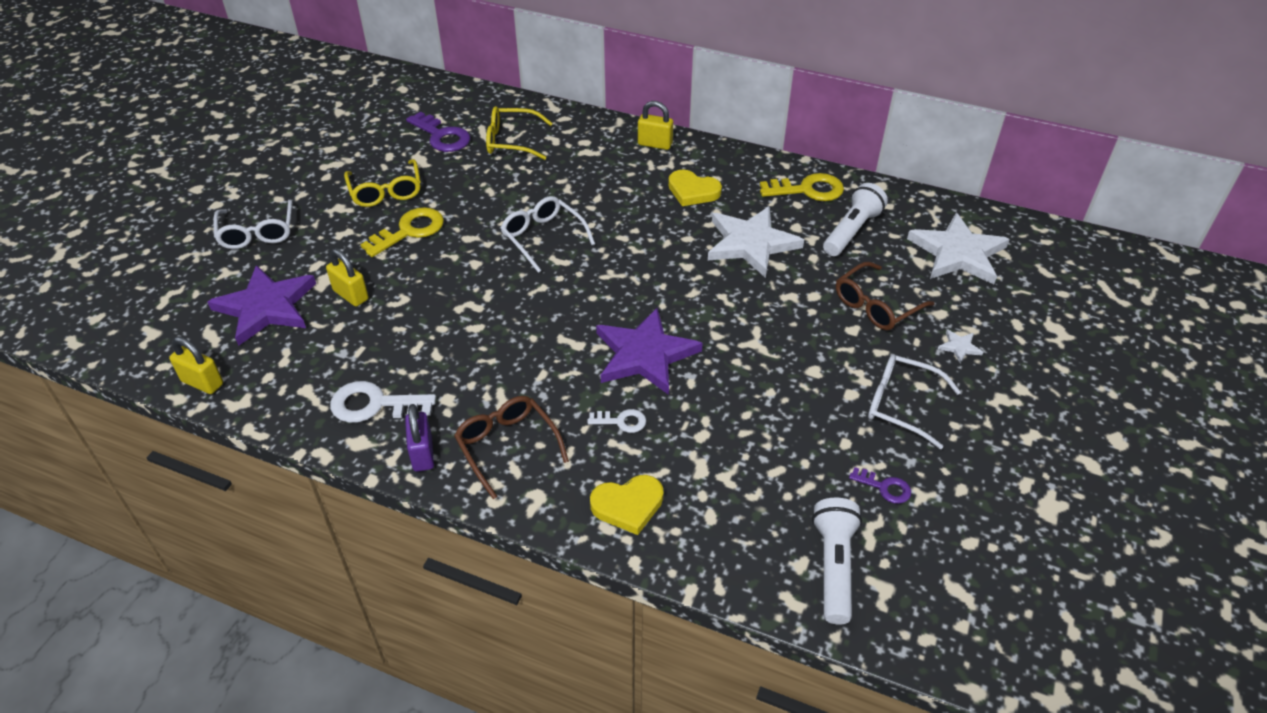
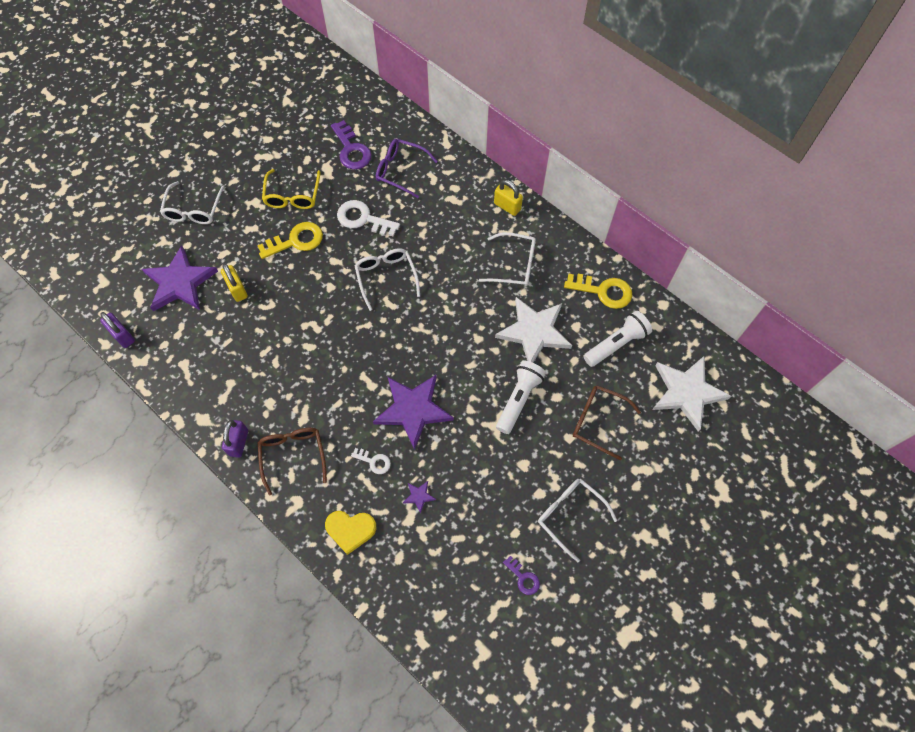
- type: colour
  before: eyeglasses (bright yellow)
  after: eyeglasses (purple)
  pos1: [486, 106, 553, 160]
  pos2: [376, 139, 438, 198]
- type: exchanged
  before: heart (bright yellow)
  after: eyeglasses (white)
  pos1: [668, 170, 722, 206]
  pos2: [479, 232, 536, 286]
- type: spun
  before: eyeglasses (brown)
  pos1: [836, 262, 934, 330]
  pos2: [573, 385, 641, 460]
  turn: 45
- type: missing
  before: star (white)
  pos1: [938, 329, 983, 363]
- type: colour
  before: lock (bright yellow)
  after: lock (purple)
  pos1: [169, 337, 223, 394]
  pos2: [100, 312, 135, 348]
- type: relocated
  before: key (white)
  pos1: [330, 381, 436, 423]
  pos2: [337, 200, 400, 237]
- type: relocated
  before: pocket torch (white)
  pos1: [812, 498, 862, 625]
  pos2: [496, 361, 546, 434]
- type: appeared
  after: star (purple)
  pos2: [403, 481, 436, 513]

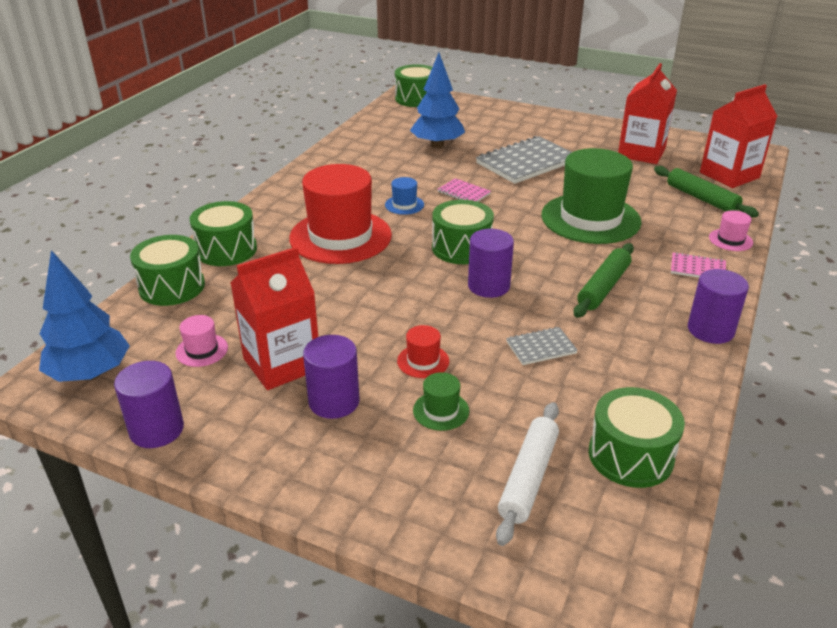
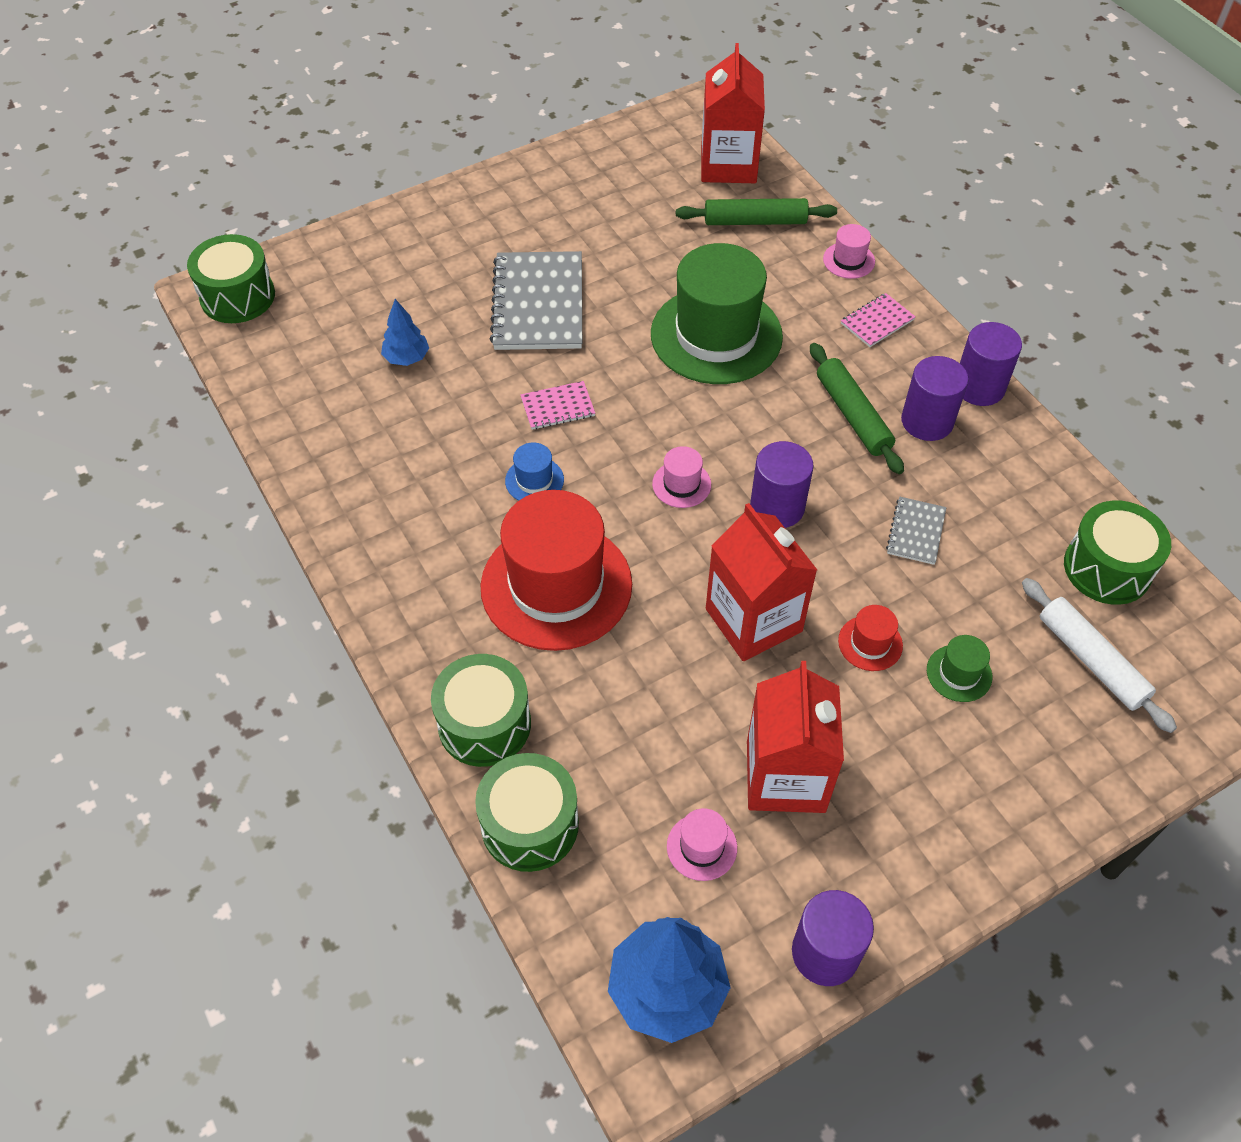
- type: size
  before: toy tree (cobalt)
  pos1: [410, 53, 465, 148]
  pos2: [381, 299, 429, 366]
  scale: 0.55
- type: relocated
  before: juice carton (red)
  pos1: [618, 63, 677, 164]
  pos2: [706, 503, 817, 661]
- type: exchanged
  before: drum (leaf-green)
  after: hat (pink)
  pos1: [432, 200, 494, 264]
  pos2: [652, 446, 711, 508]
- type: relocated
  before: cylinder shape (purple)
  pos1: [303, 335, 360, 419]
  pos2: [901, 356, 969, 441]

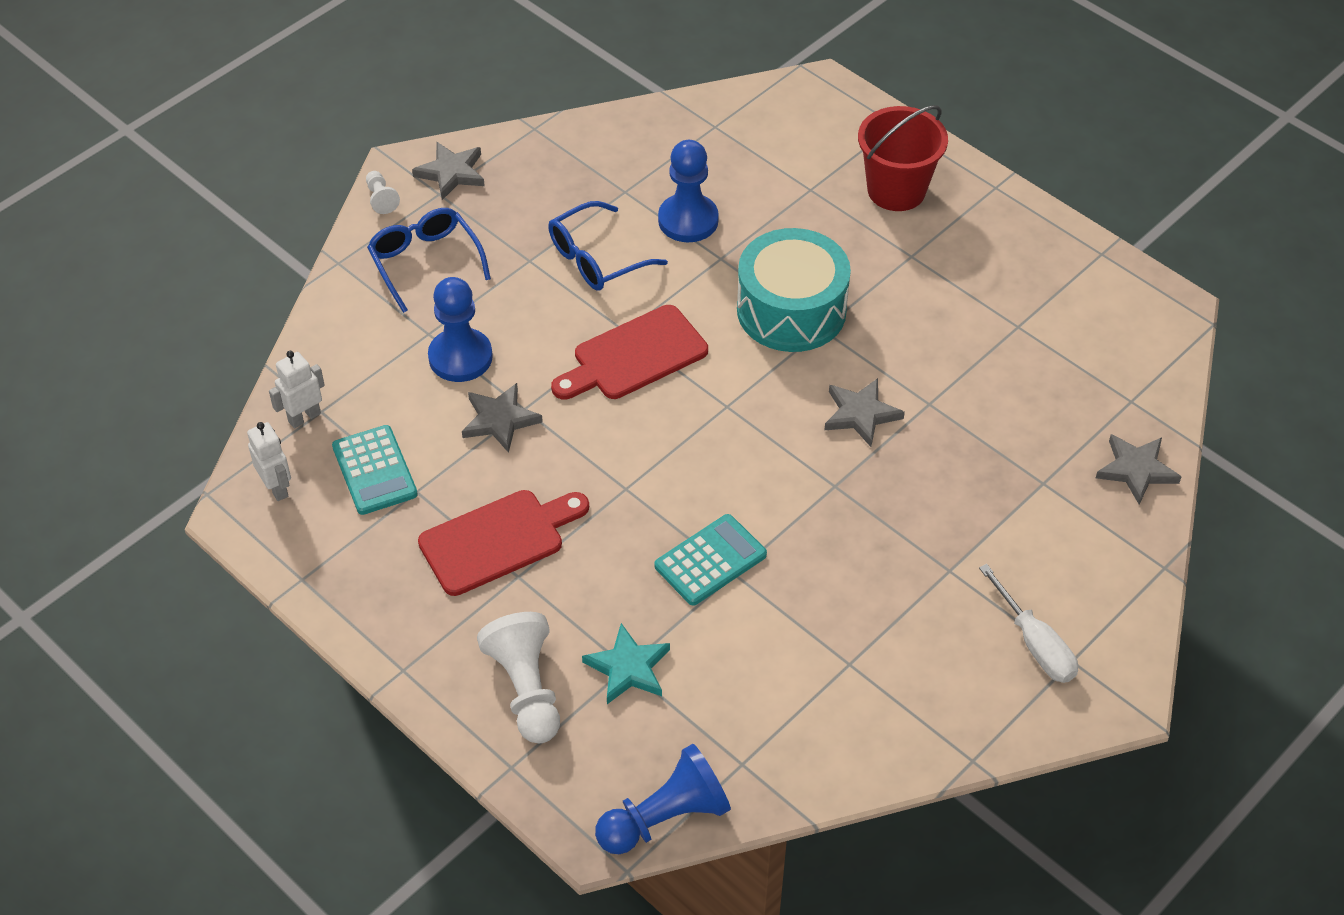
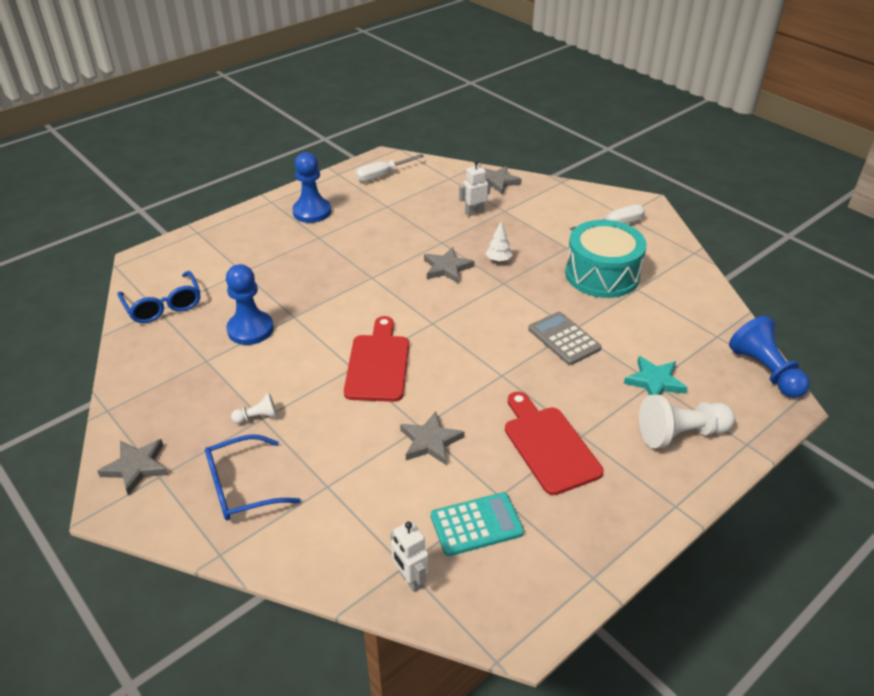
- type: missing
  before: pail (red)
  pos1: [858, 105, 948, 211]
- type: relocated
  before: pawn (white)
  pos1: [366, 171, 400, 214]
  pos2: [231, 393, 277, 424]
- type: relocated
  before: eyeglasses (cobalt)
  pos1: [548, 201, 668, 291]
  pos2: [117, 271, 200, 323]
- type: relocated
  before: drum (turquoise)
  pos1: [737, 228, 851, 352]
  pos2: [565, 220, 647, 298]
- type: relocated
  before: pawn (cobalt)
  pos1: [428, 277, 493, 382]
  pos2: [292, 152, 331, 223]
- type: spun
  before: cutting board (red)
  pos1: [551, 305, 708, 400]
  pos2: [344, 316, 409, 402]
  turn: -150
- type: relocated
  before: robot figure (white)
  pos1: [247, 422, 291, 501]
  pos2: [459, 160, 491, 216]
- type: colour
  before: pocket calculator (turquoise)
  after: pocket calculator (gray)
  pos1: [654, 514, 767, 606]
  pos2: [528, 312, 601, 365]
- type: appeared
  after: screwdriver (white)
  pos2: [355, 154, 424, 182]
- type: appeared
  after: toy tree (white)
  pos2: [486, 222, 513, 262]

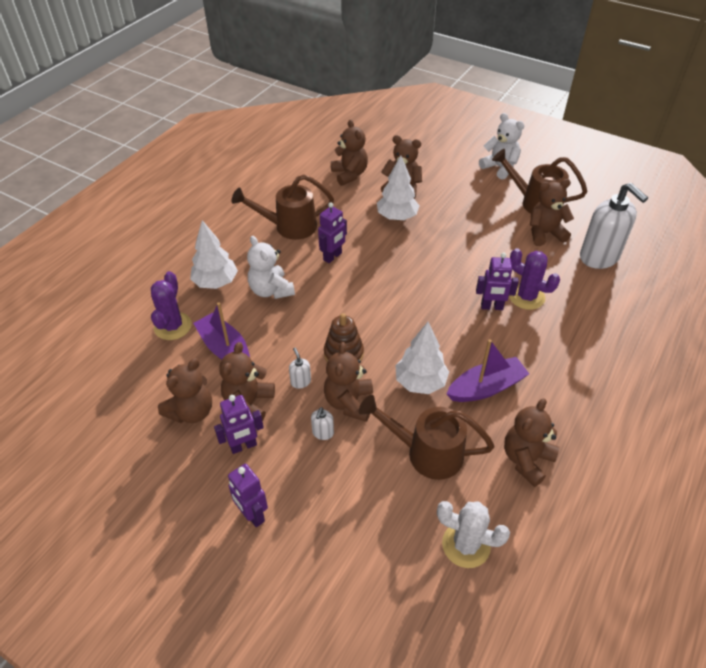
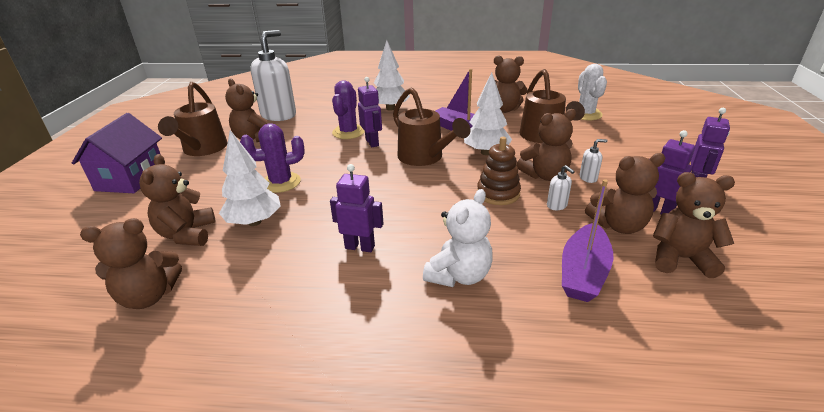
- type: exchanged
  before: stuffed bear (white)
  after: cottage (purple)
  pos1: [479, 113, 524, 180]
  pos2: [72, 113, 162, 193]
- type: spun
  before: stuffed bear (brown)
  pos1: [331, 119, 368, 186]
  pos2: [80, 218, 182, 309]
  turn: -150
- type: relocated
  before: watering pot (brown)
  pos1: [231, 174, 334, 240]
  pos2: [393, 87, 471, 166]
- type: relocated
  before: toy tree (white)
  pos1: [190, 220, 238, 289]
  pos2: [374, 40, 410, 111]
- type: relocated
  before: cactus (purple)
  pos1: [151, 271, 192, 340]
  pos2: [240, 123, 305, 193]
- type: spun
  before: pump bottle (white)
  pos1: [289, 348, 311, 389]
  pos2: [547, 165, 575, 210]
  turn: -75

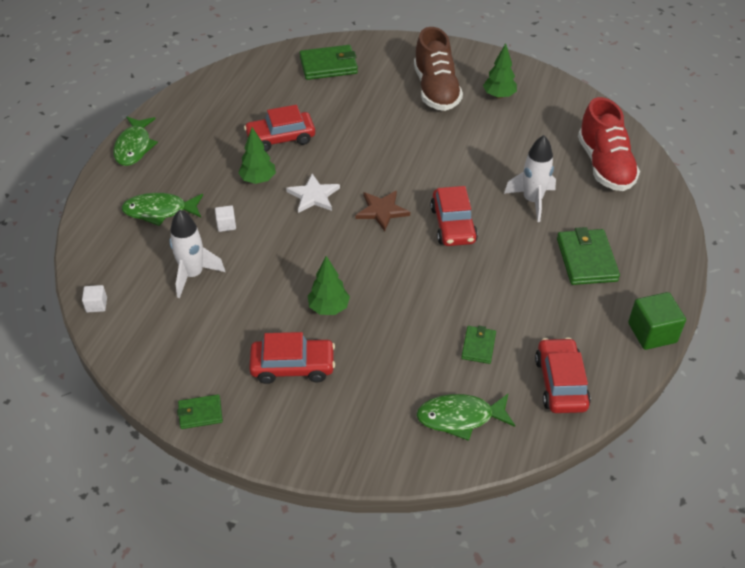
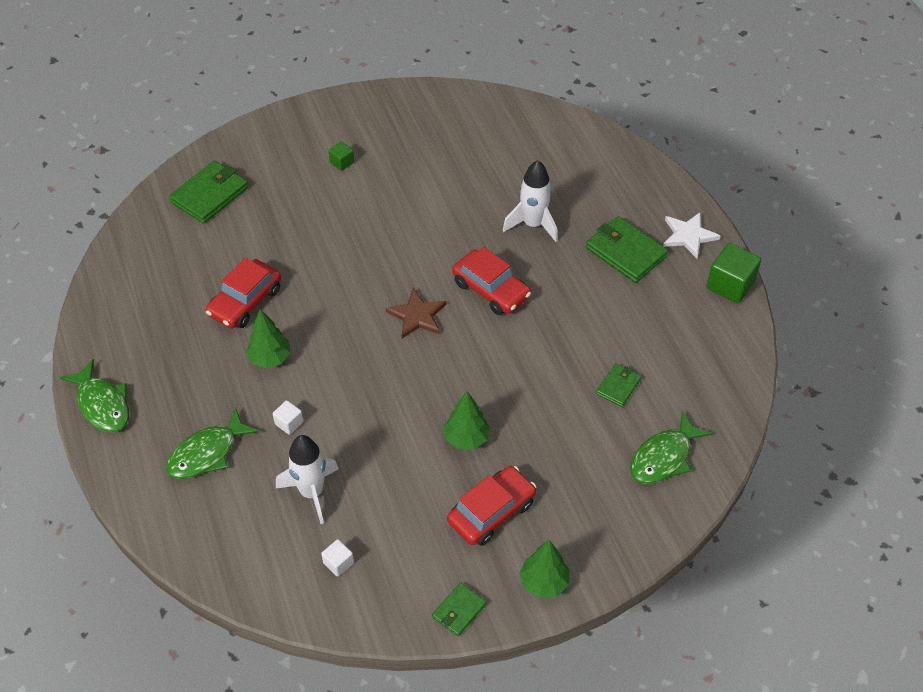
- type: exchanged
  before: sneaker (brown)
  after: block (leaf-green)
  pos1: [414, 27, 463, 111]
  pos2: [329, 142, 354, 171]
- type: relocated
  before: toy tree (leaf-green)
  pos1: [483, 43, 517, 99]
  pos2: [519, 540, 569, 598]
- type: missing
  before: sneaker (red)
  pos1: [578, 97, 640, 191]
- type: relocated
  before: star (white)
  pos1: [286, 174, 340, 213]
  pos2: [663, 212, 721, 258]
- type: relocated
  before: block (white)
  pos1: [82, 285, 107, 313]
  pos2: [321, 539, 354, 577]
- type: spun
  before: billfold (leaf-green)
  pos1: [461, 326, 496, 364]
  pos2: [596, 363, 642, 407]
  turn: 60
- type: missing
  before: automobile (red)
  pos1: [535, 338, 591, 413]

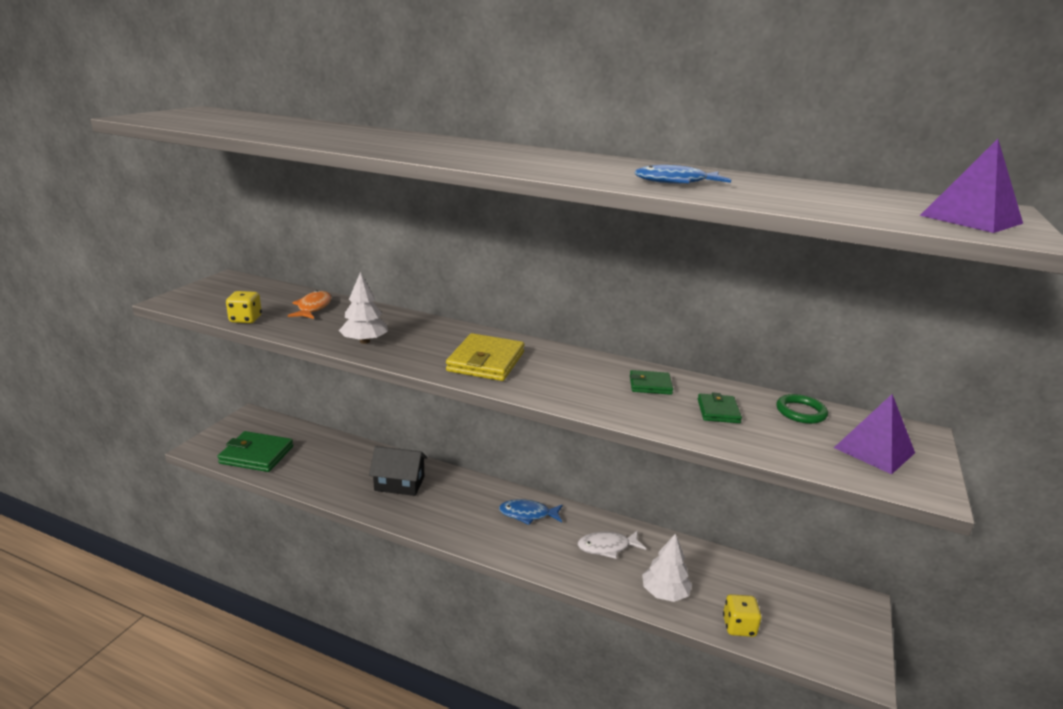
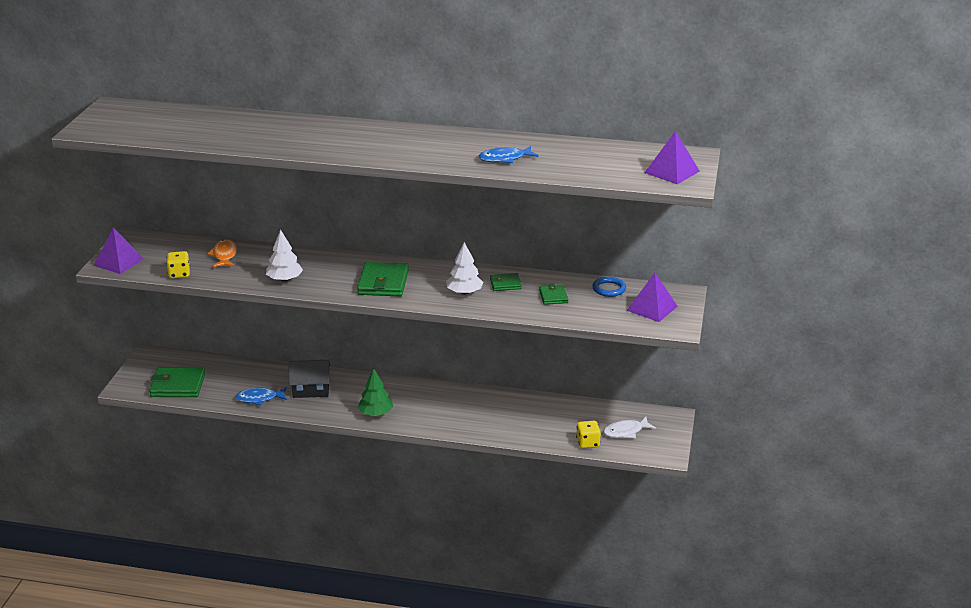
- type: colour
  before: billfold (bright yellow)
  after: billfold (leaf-green)
  pos1: [446, 333, 524, 381]
  pos2: [357, 262, 409, 296]
- type: colour
  before: torus (leaf-green)
  after: torus (cobalt)
  pos1: [776, 394, 828, 424]
  pos2: [592, 277, 626, 297]
- type: relocated
  before: fish figure (cobalt)
  pos1: [499, 499, 563, 525]
  pos2: [235, 387, 287, 406]
- type: relocated
  before: fish figure (white)
  pos1: [578, 531, 646, 559]
  pos2: [603, 417, 656, 438]
- type: relocated
  before: toy tree (white)
  pos1: [642, 533, 692, 602]
  pos2: [446, 242, 484, 295]
- type: appeared
  after: solid pyramid (purple)
  pos2: [93, 227, 144, 274]
- type: appeared
  after: toy tree (leaf-green)
  pos2: [358, 369, 393, 416]

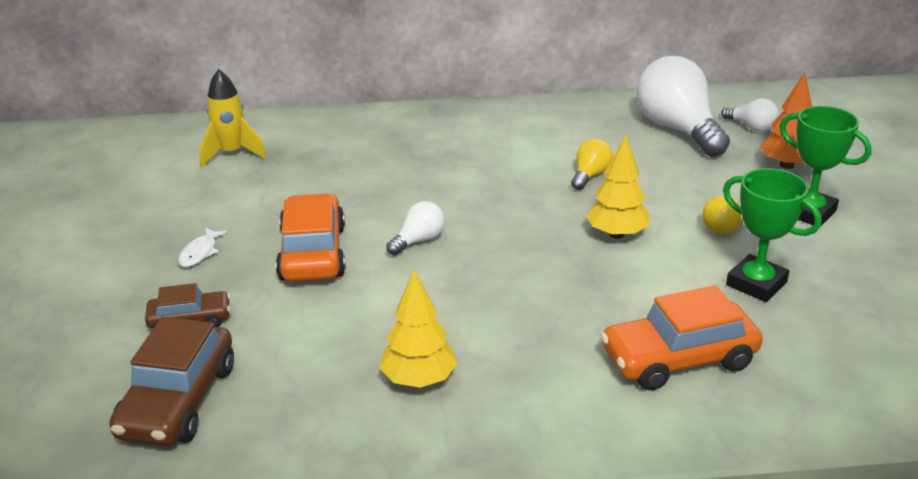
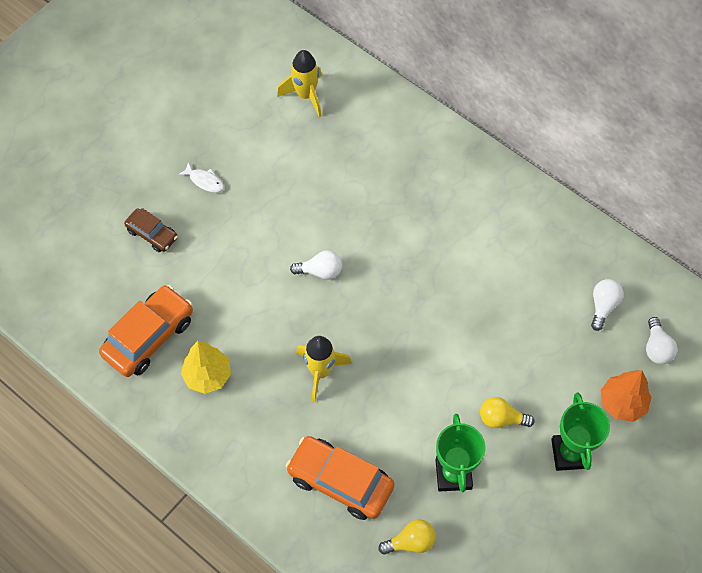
- type: size
  before: bulb (white)
  pos1: [636, 56, 730, 157]
  pos2: [591, 279, 623, 331]
  scale: 0.47
- type: missing
  before: toy tree (bright yellow)
  pos1: [586, 135, 650, 239]
- type: relocated
  before: bulb (bright yellow)
  pos1: [571, 139, 613, 190]
  pos2: [379, 520, 436, 555]
- type: relocated
  before: automobile (orange)
  pos1: [276, 193, 346, 281]
  pos2: [99, 285, 193, 377]
- type: spun
  before: fish figure (white)
  pos1: [178, 228, 227, 267]
  pos2: [178, 162, 224, 193]
  turn: -120
- type: missing
  before: automobile (brown)
  pos1: [109, 317, 234, 446]
- type: appeared
  after: toy rocket (bright yellow)
  pos2: [296, 336, 352, 402]

